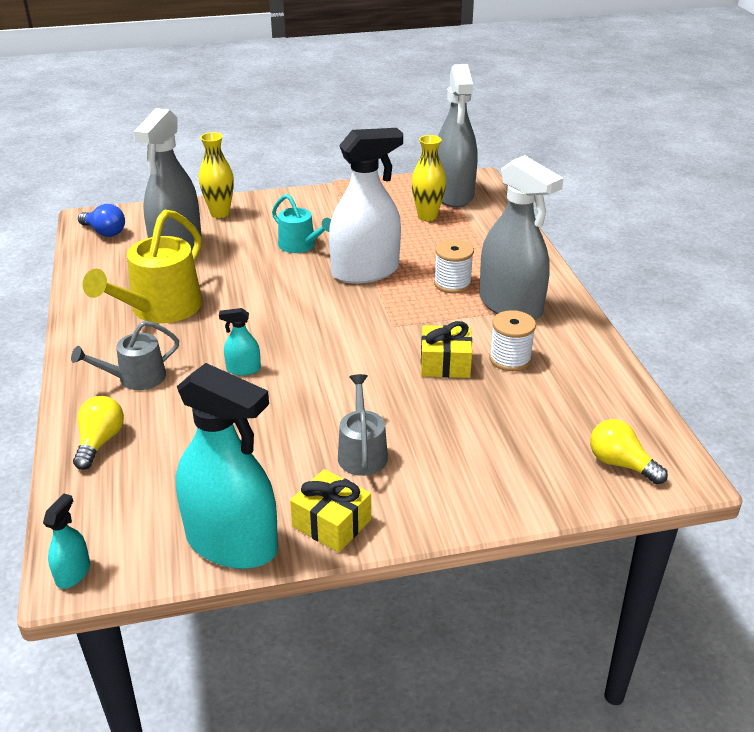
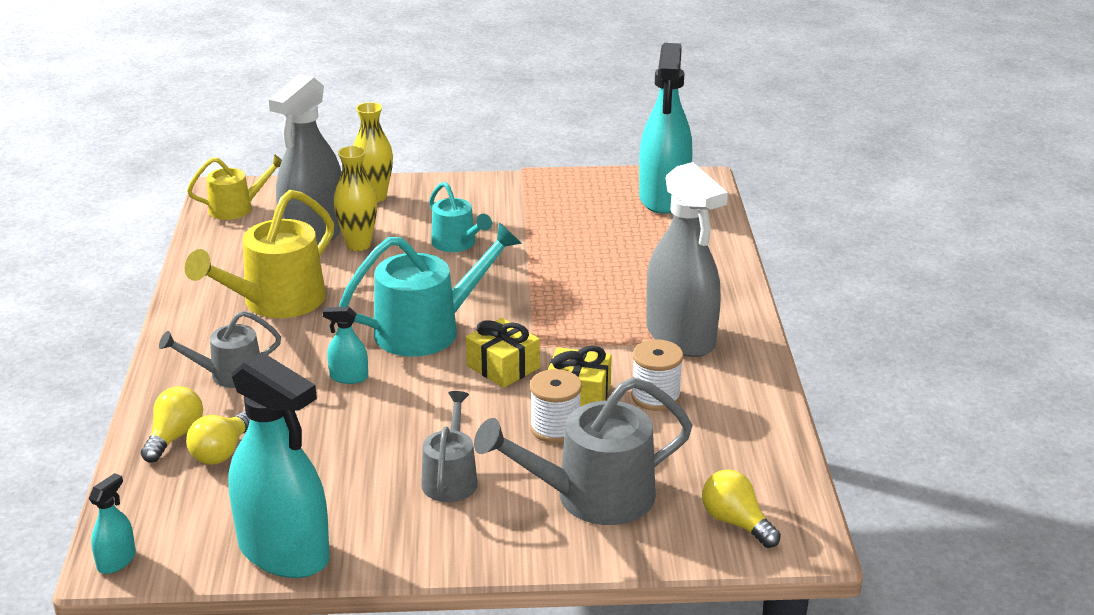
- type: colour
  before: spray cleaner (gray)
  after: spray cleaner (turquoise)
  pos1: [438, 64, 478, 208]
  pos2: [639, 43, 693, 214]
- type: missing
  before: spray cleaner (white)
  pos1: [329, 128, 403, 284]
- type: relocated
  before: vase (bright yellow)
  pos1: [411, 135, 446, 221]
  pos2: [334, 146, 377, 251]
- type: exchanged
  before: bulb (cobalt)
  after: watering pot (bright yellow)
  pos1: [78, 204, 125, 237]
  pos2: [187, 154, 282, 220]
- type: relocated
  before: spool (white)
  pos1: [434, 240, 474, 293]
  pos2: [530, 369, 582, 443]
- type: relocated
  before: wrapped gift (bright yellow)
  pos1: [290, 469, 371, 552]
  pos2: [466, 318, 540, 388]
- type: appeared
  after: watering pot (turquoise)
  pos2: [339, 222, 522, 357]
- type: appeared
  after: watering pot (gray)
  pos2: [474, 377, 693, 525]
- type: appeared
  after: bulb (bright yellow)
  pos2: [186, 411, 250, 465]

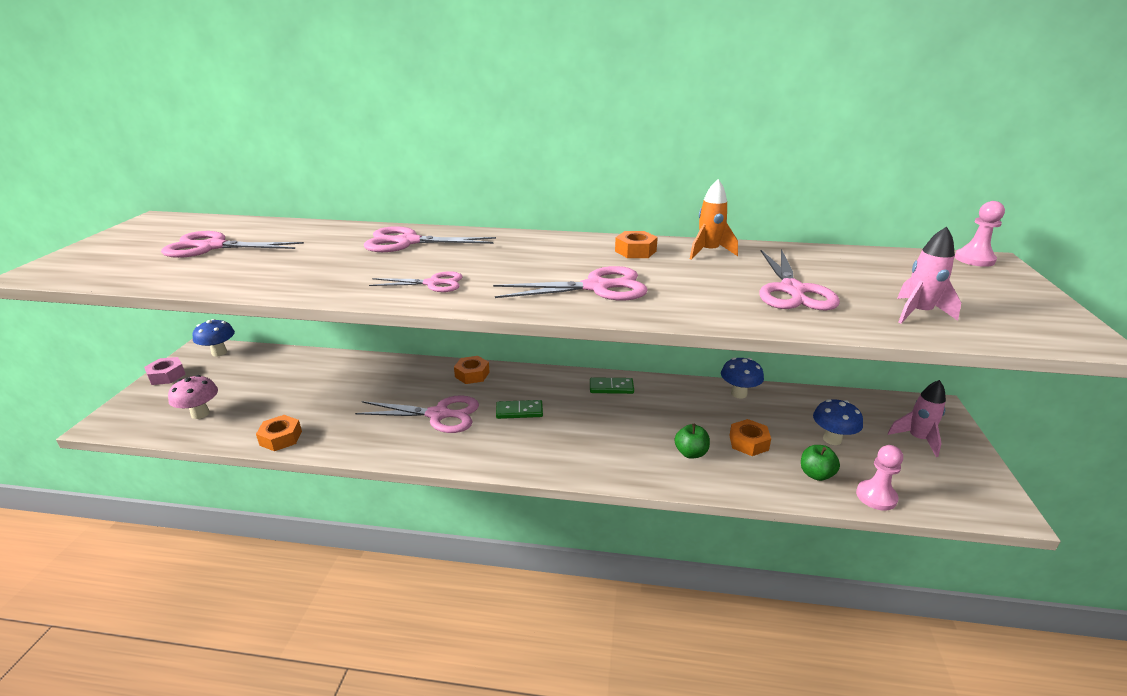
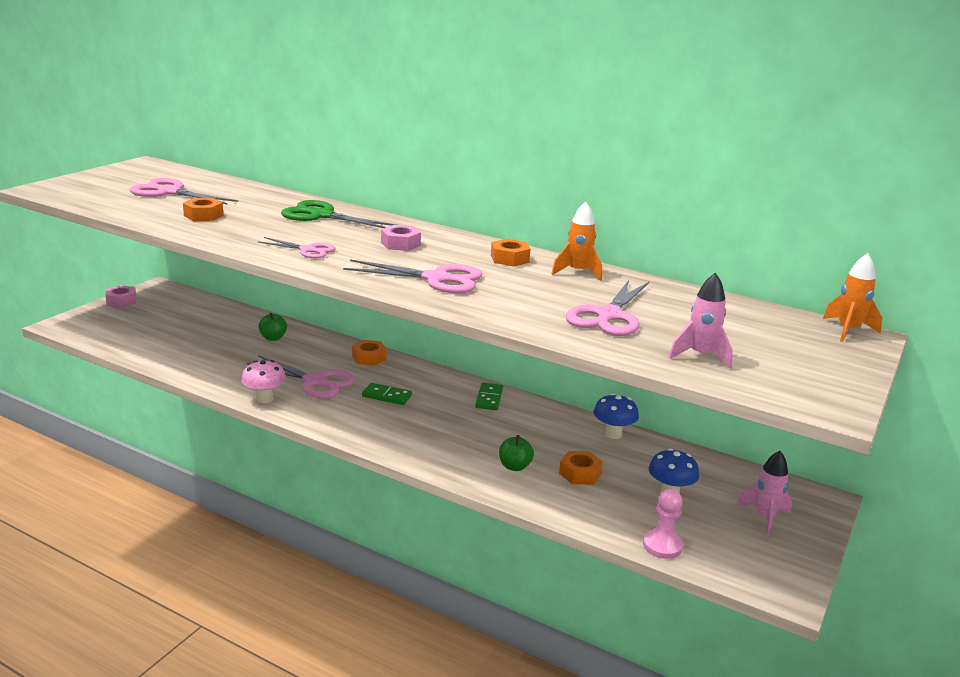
- type: exchanged
  before: pawn (pink)
  after: toy rocket (orange)
  pos1: [955, 201, 1005, 267]
  pos2: [823, 253, 882, 342]
- type: colour
  before: pair of scissors (pink)
  after: pair of scissors (leaf-green)
  pos1: [364, 226, 496, 252]
  pos2: [281, 200, 397, 228]
- type: missing
  before: toadstool (cobalt)
  pos1: [193, 319, 235, 357]
- type: relocated
  before: toadstool (pink)
  pos1: [168, 375, 218, 419]
  pos2: [241, 360, 286, 403]
- type: spun
  before: domino piece (leaf-green)
  pos1: [590, 377, 634, 394]
  pos2: [475, 383, 503, 410]
  turn: 75
- type: relocated
  before: hex nut (orange)
  pos1: [256, 415, 302, 451]
  pos2: [183, 198, 223, 221]
- type: relocated
  before: toy apple (leaf-green)
  pos1: [801, 445, 840, 481]
  pos2: [259, 313, 287, 341]
- type: appeared
  after: hex nut (pink)
  pos2: [381, 225, 421, 251]

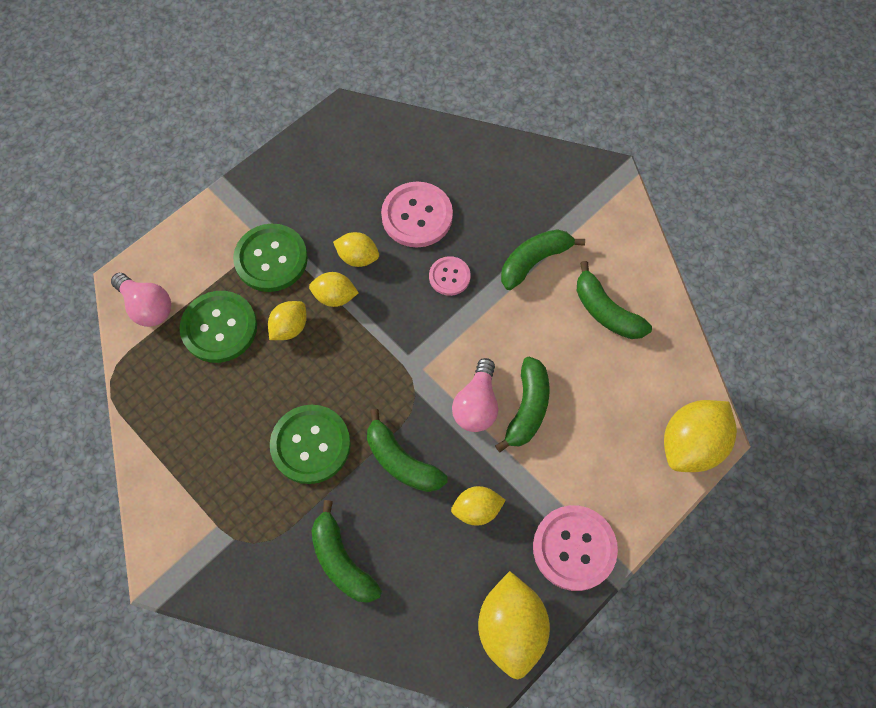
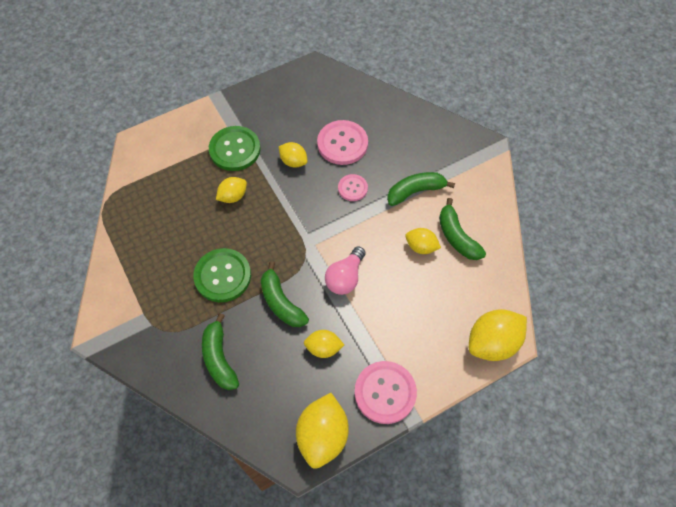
- type: relocated
  before: citrus fruit (bright yellow)
  pos1: [309, 272, 359, 307]
  pos2: [405, 228, 441, 254]
- type: missing
  before: bulb (pink)
  pos1: [111, 273, 171, 327]
- type: missing
  before: sewing button (leaf-green)
  pos1: [180, 291, 257, 363]
- type: missing
  before: banana fruit (leaf-green)
  pos1: [495, 357, 549, 452]

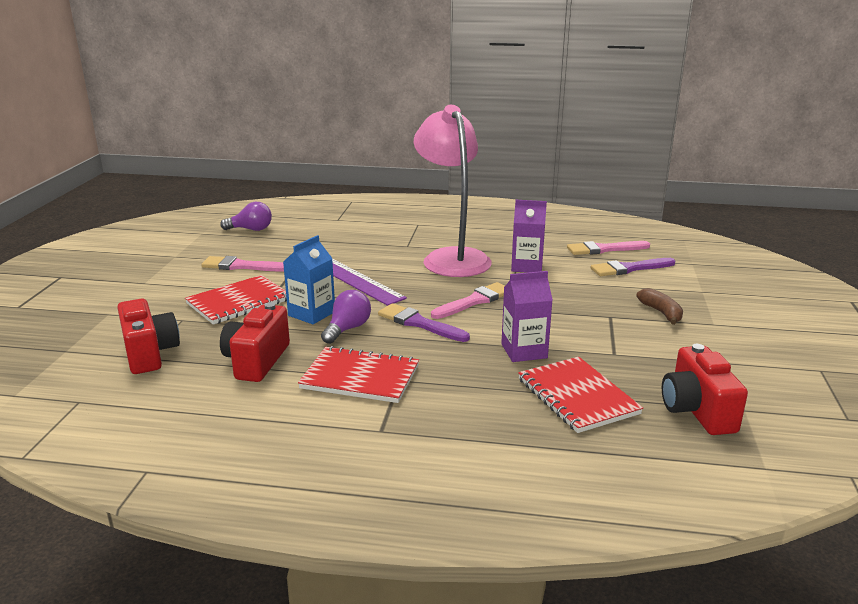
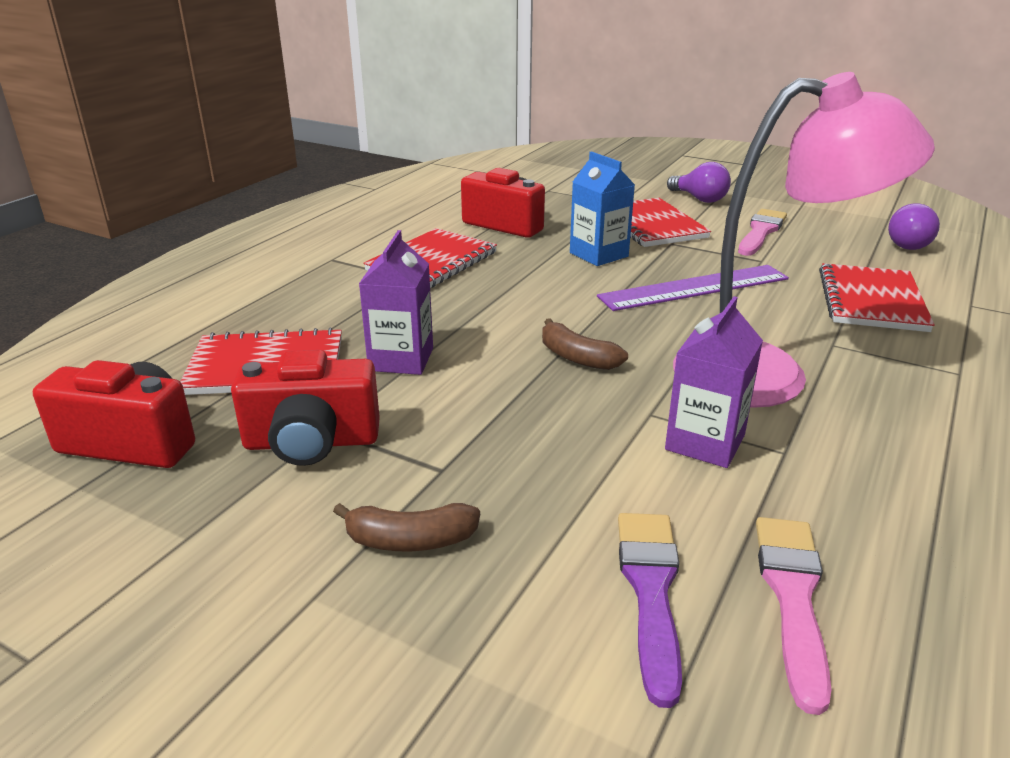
- type: exchanged
  before: paintbrush (pink)
  after: banana fruit (brown)
  pos1: [431, 282, 505, 319]
  pos2: [542, 318, 628, 370]
- type: relocated
  before: bulb (purple)
  pos1: [321, 290, 371, 344]
  pos2: [667, 162, 731, 203]
- type: relocated
  before: camera (red)
  pos1: [117, 299, 180, 374]
  pos2: [231, 350, 380, 466]
- type: missing
  before: paintbrush (purple)
  pos1: [378, 303, 470, 342]
- type: appeared
  after: notepad (red)
  pos2: [819, 263, 935, 332]

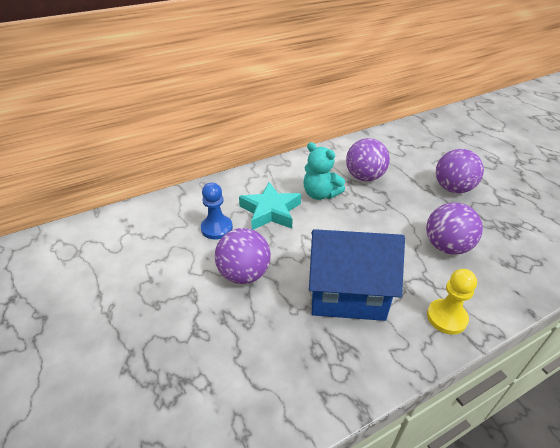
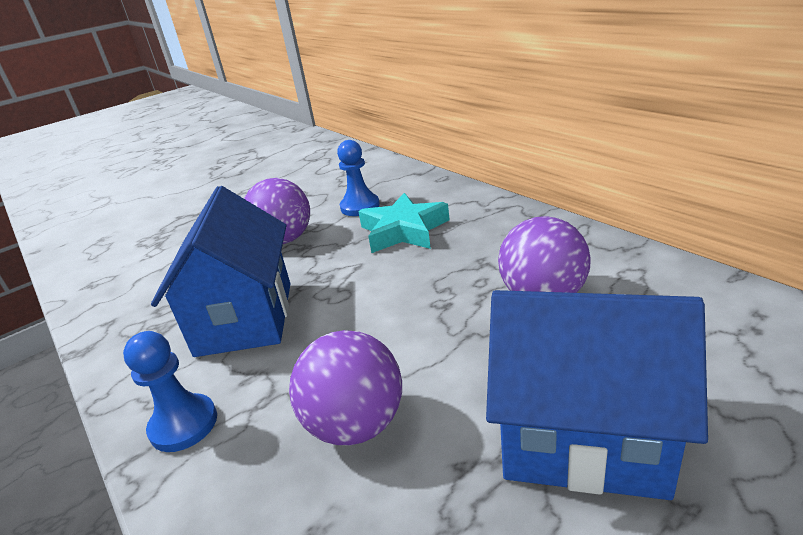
- type: missing
  before: stuffed bear (turquoise)
  pos1: [303, 142, 345, 200]
- type: exchanged
  before: play ball (purple)
  after: cottage (cobalt)
  pos1: [436, 149, 484, 193]
  pos2: [486, 290, 708, 500]
- type: colour
  before: pawn (bright yellow)
  after: pawn (cobalt)
  pos1: [427, 269, 477, 334]
  pos2: [123, 331, 217, 452]

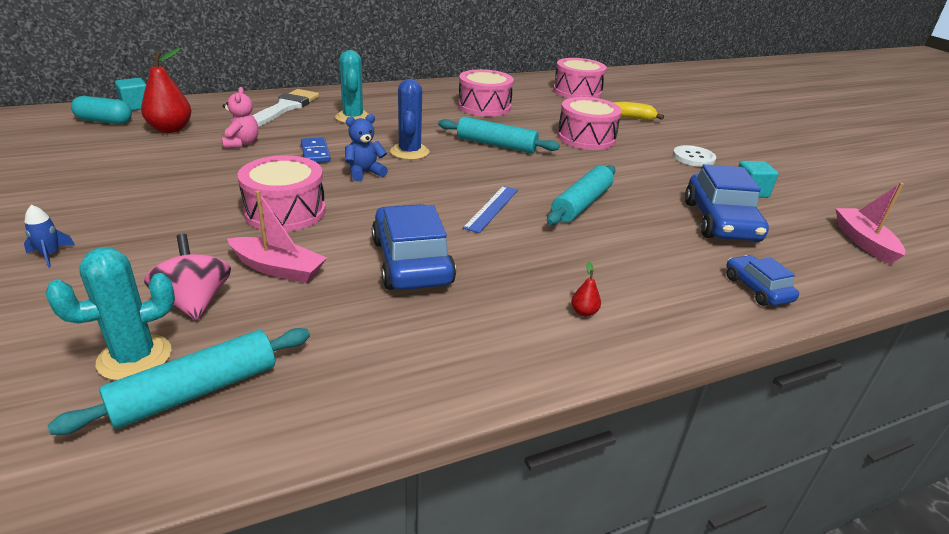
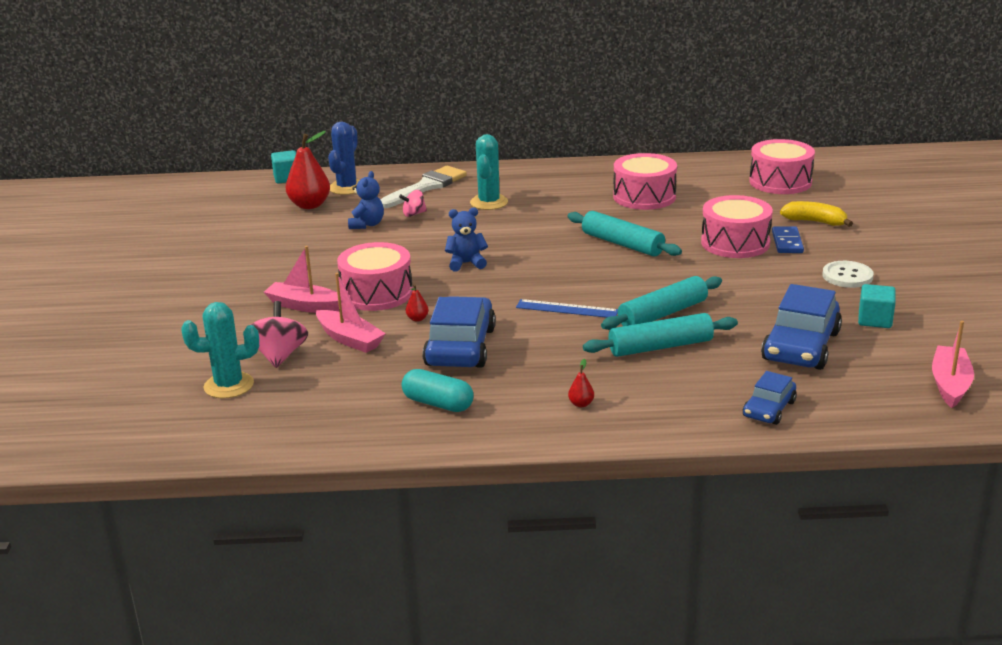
- type: relocated
  before: cactus (cobalt)
  pos1: [390, 79, 429, 160]
  pos2: [328, 122, 359, 195]
- type: colour
  before: stuffed bear (pink)
  after: stuffed bear (cobalt)
  pos1: [222, 87, 258, 149]
  pos2: [348, 171, 384, 229]
- type: relocated
  before: pill (turquoise)
  pos1: [71, 96, 132, 124]
  pos2: [402, 369, 474, 412]
- type: relocated
  before: domino piece (cobalt)
  pos1: [301, 137, 331, 163]
  pos2: [772, 226, 804, 253]
- type: spun
  before: straightedge (cobalt)
  pos1: [463, 186, 518, 233]
  pos2: [516, 299, 618, 318]
  turn: 60
- type: missing
  before: toy rocket (cobalt)
  pos1: [24, 205, 75, 268]
- type: spun
  before: automobile (cobalt)
  pos1: [726, 255, 799, 306]
  pos2: [743, 371, 797, 425]
  turn: -150
- type: relocated
  before: pastry roller (turquoise)
  pos1: [47, 328, 310, 435]
  pos2: [583, 313, 738, 357]
- type: appeared
  after: whirligig (pink)
  pos2: [399, 190, 427, 217]
- type: appeared
  after: sailboat (pink)
  pos2: [264, 246, 339, 313]
- type: appeared
  after: pear (red)
  pos2: [406, 285, 429, 322]

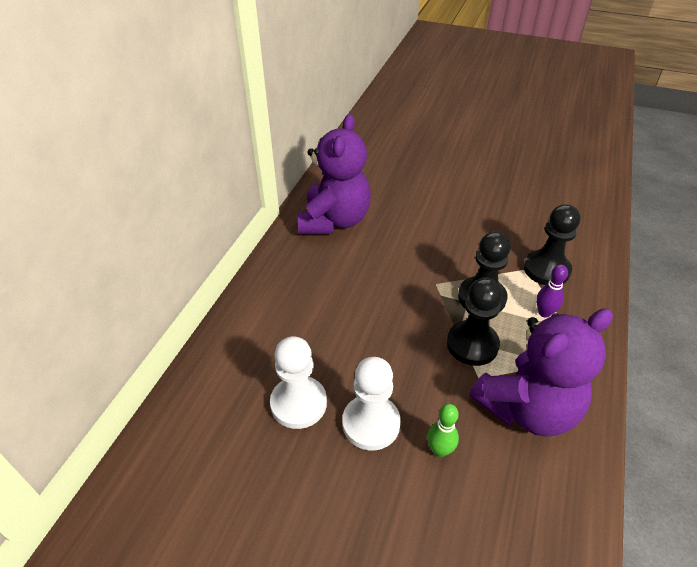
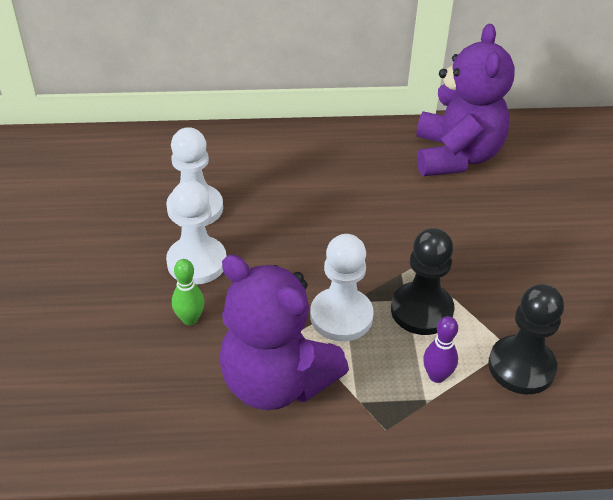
- type: spun
  before: stuffed bear (purple)
  pos1: [298, 114, 371, 234]
  pos2: [416, 24, 515, 176]
  turn: -75
- type: colour
  before: pawn (ebony)
  after: pawn (white)
  pos1: [447, 277, 503, 366]
  pos2: [310, 234, 374, 341]

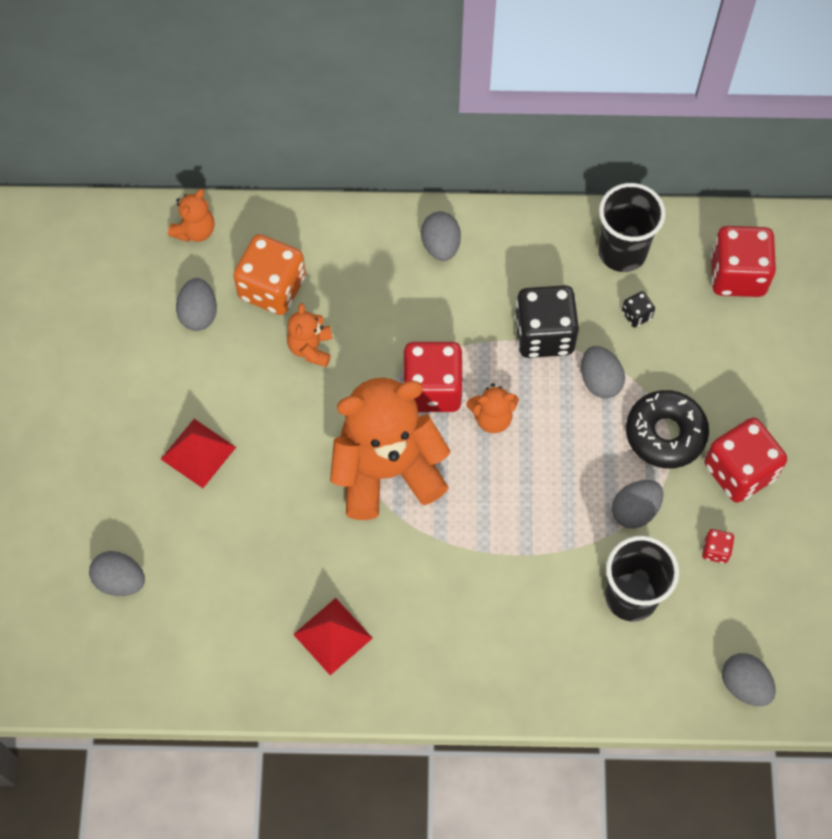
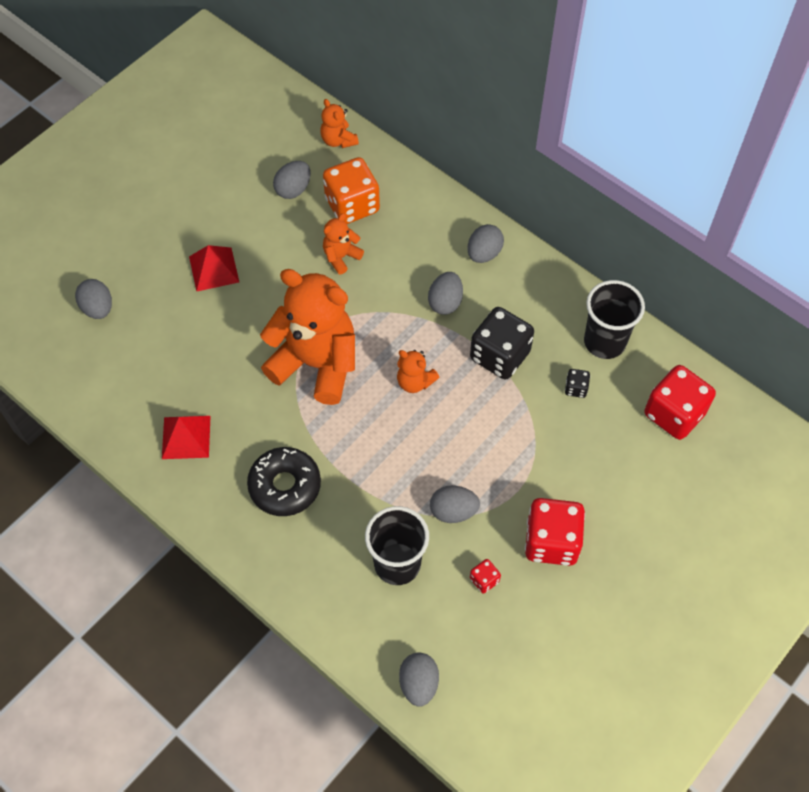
- type: spun
  before: stuffed bear (orange)
  pos1: [168, 189, 214, 242]
  pos2: [320, 99, 359, 148]
  turn: 75
- type: missing
  before: die (red)
  pos1: [403, 342, 464, 412]
- type: relocated
  before: egg shape (gray)
  pos1: [581, 346, 625, 398]
  pos2: [428, 272, 463, 315]
- type: relocated
  before: doughnut (ebony)
  pos1: [626, 390, 709, 468]
  pos2: [247, 447, 321, 516]

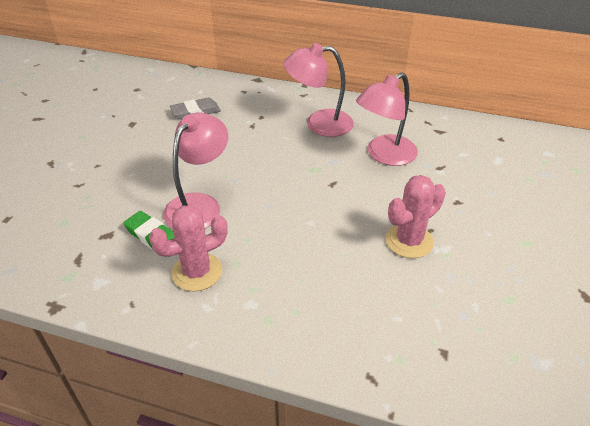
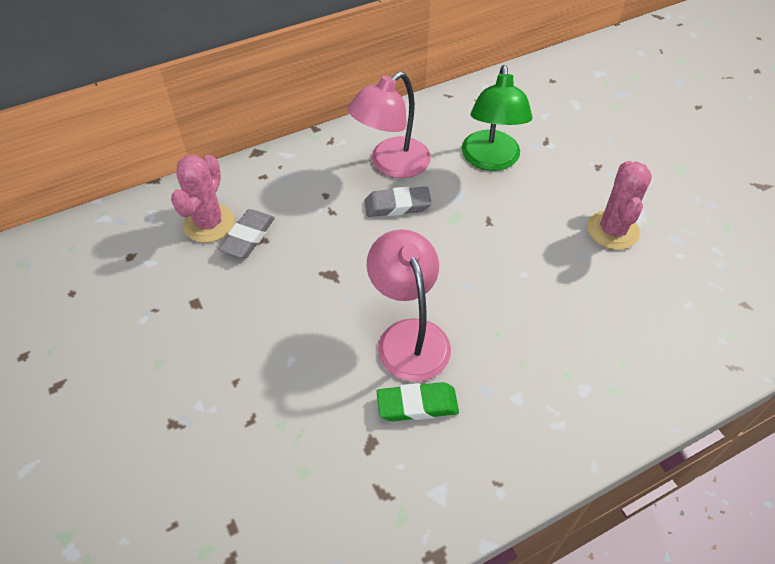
- type: colour
  before: desk lamp (pink)
  after: desk lamp (leaf-green)
  pos1: [356, 73, 418, 166]
  pos2: [462, 65, 532, 171]
- type: relocated
  before: cactus (pink)
  pos1: [149, 205, 228, 292]
  pos2: [171, 155, 235, 243]
- type: appeared
  after: gum eraser (gray)
  pos2: [365, 187, 432, 217]

